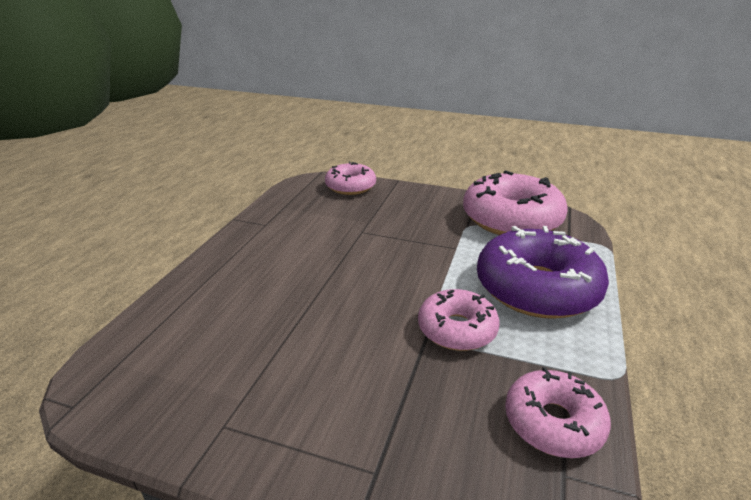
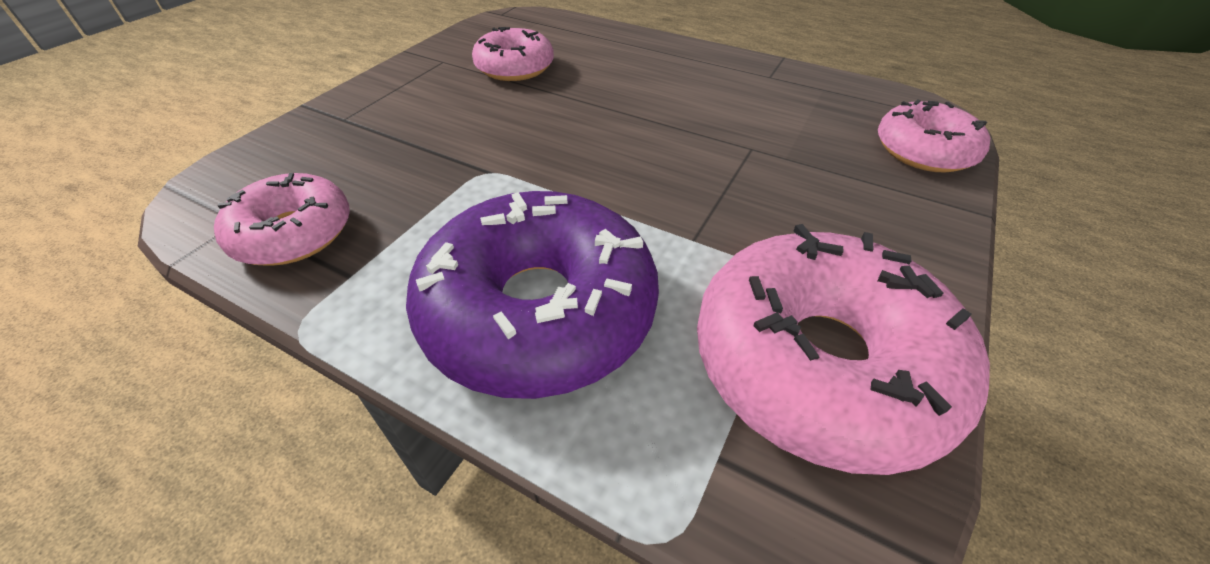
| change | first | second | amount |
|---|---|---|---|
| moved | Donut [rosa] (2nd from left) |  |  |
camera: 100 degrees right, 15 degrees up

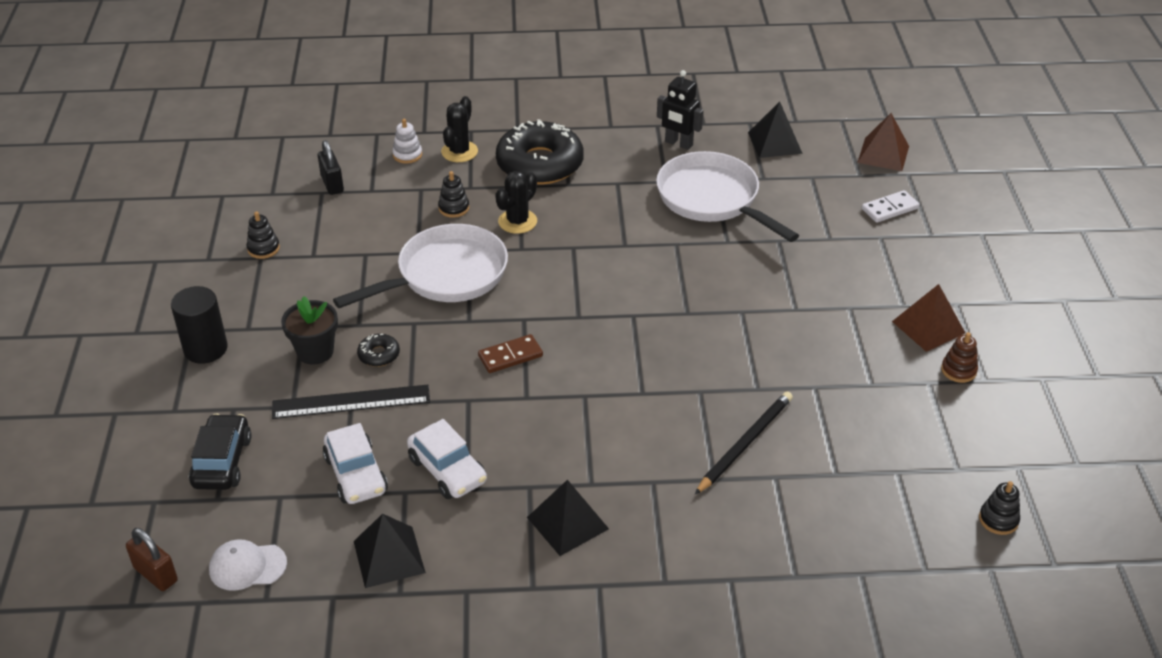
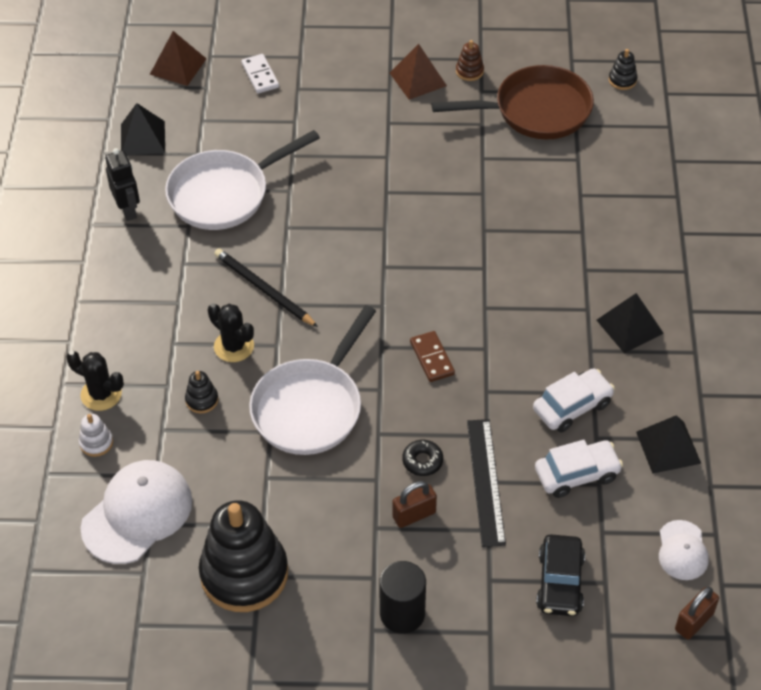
| change | first | second | amount |
|---|---|---|---|
| removed | Donut [schwarz] (2nd from left) |  |  |
| added |  | Pfanne [braun] |  |
| moved | Bleistift [schwarz] |  |  |
| replaced | Blumentopf [schwarz] | Vorhängeschloss [braun] (1st from left) |  |
| replaced | Vorhängeschloss [schwarz] | Kappe [weiß] (1st from left) |  |
| turned | Auto [schwarz] |  | 90 degrees counterclockwise |
| turned | Pfanne [weiß] (1st from left in the first image) | Pfanne [weiß] (2nd from left) | 120 degrees counterclockwise |
| turned | Roboter [schwarz] |  | 60 degrees counterclockwise |
| resized | Stapelspielzeug [schwarz] (1st from left in the first image) | Stapelspielzeug [schwarz] (2nd from left) | x2.48 |
camera: 85 degrees left, 10 degrees up

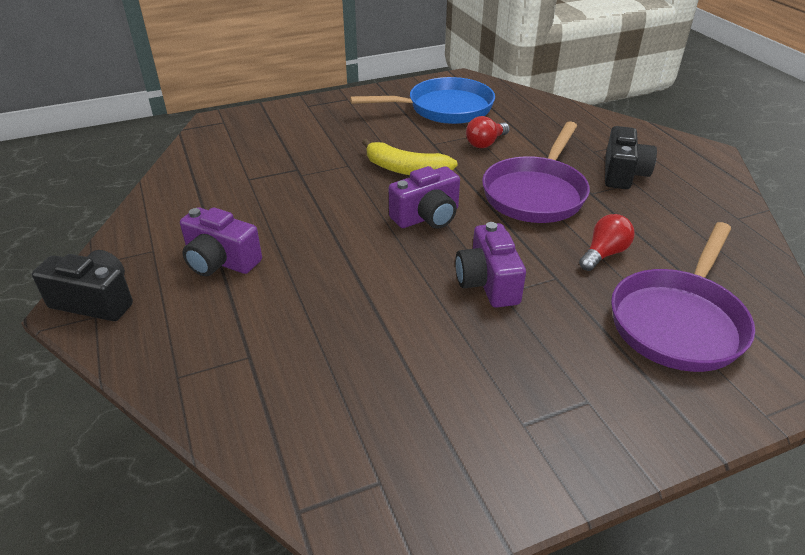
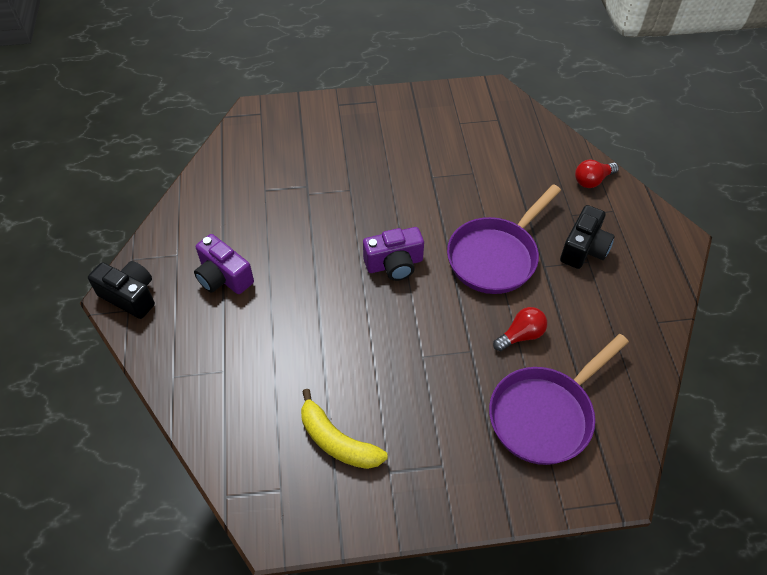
| change | first | second | amount |
|---|---|---|---|
| removed | Pfanne [blau] |  |  |
| removed | Kamera [lila] (3rd from left) |  |  |
| moved | Banane [gelb] |  |  |
| moved | Glühbirne [rot] (1st from left in the first image) | Glühbirne [rot] (2nd from left) |  |
camera: 15 degrees right, 15 degrees up

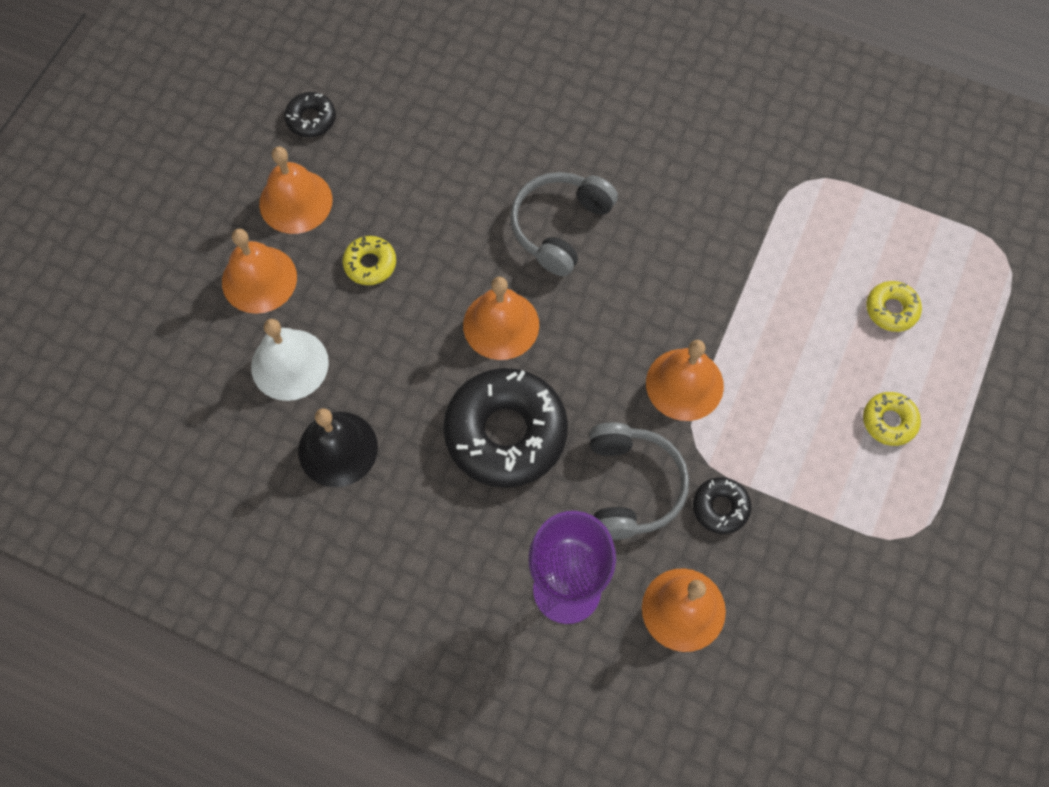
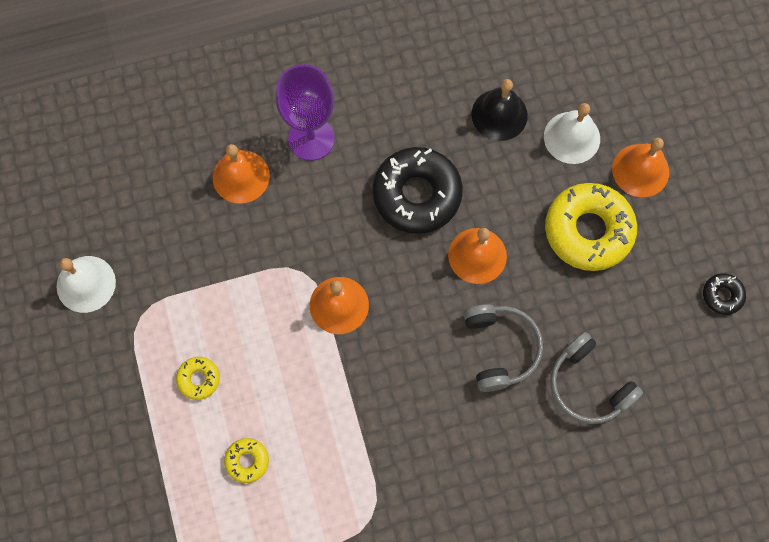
| change | first | second | amount |
|---|---|---|---|
| removed | Glocke [orange] (2nd from left) |  |  |
| removed | Donut [schwarz] (3rd from left) |  |  |
| added |  | Glocke [weiß] (1st from left) |  |
| moved | Kopfhörer [grau] (2nd from left) |  |  |
| resized | Donut [gelb] (1st from left in the first image) | Donut [gelb] (3rd from left) | x2.18 |
camera: 140 degrees right, 5 degrees up

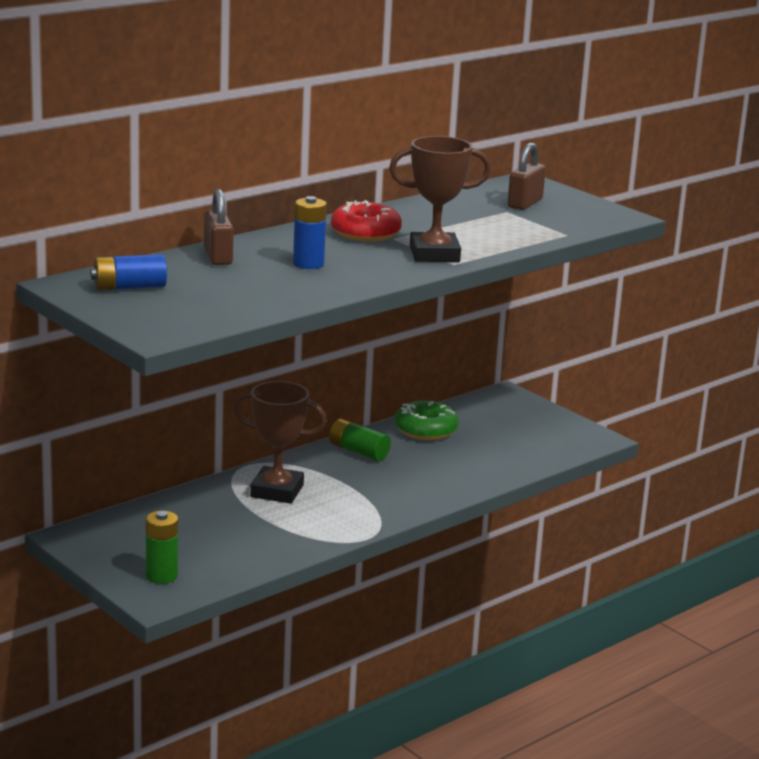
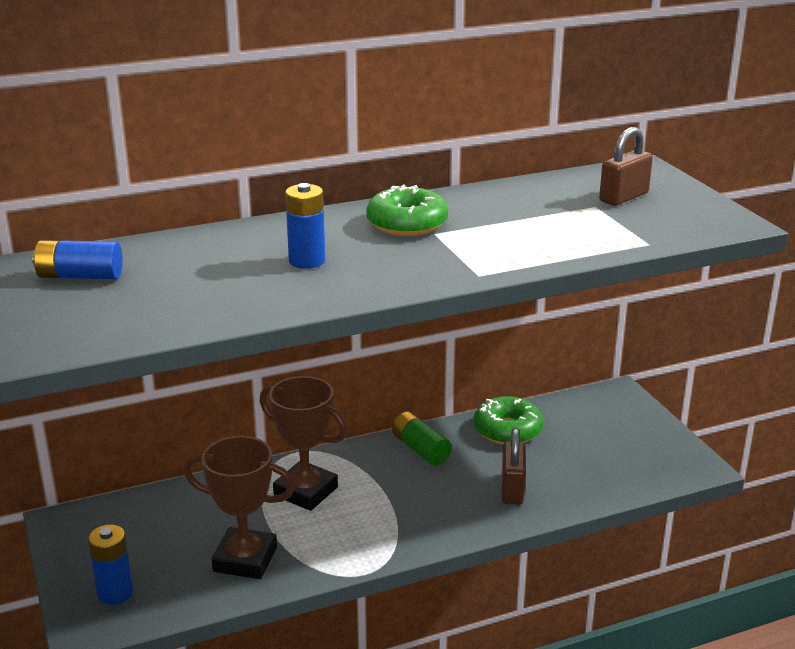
| change | first | second | amount |
|---|---|---|---|
| moved | Vorhängeschloss [braun] (1st from left) |  |  |
| moved | Pokal [braun] (2nd from left in the first image) | Pokal [braun] (1st from left) |  |
| recoloured | Batterie [grün] (1st from left) | Batterie [blau] (2nd from left) |  |
| recoloured | Donut [rot] | Donut [grün] (1st from left) |  |
camera: 20 degrees right, 5 degrees up

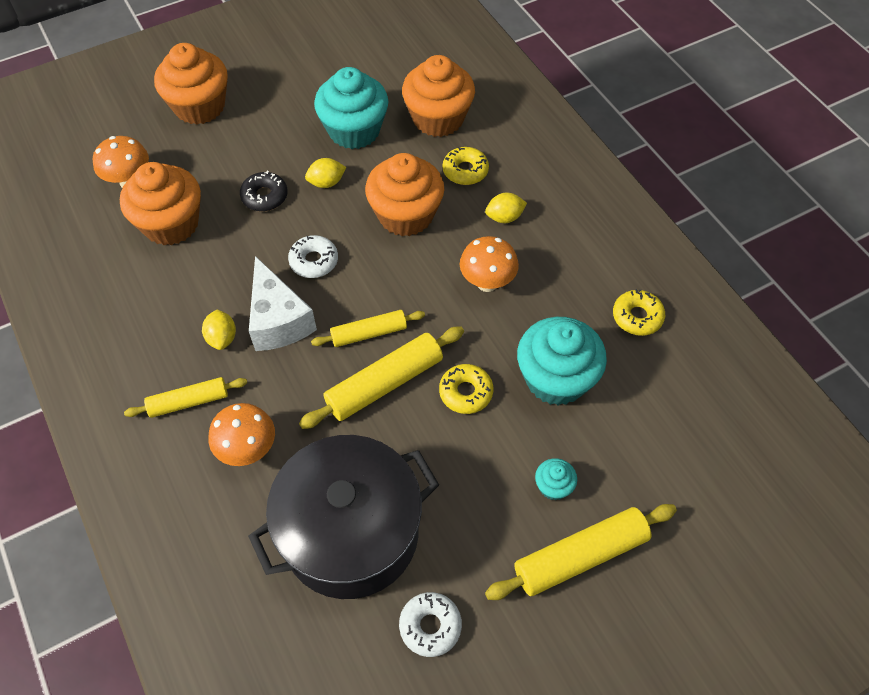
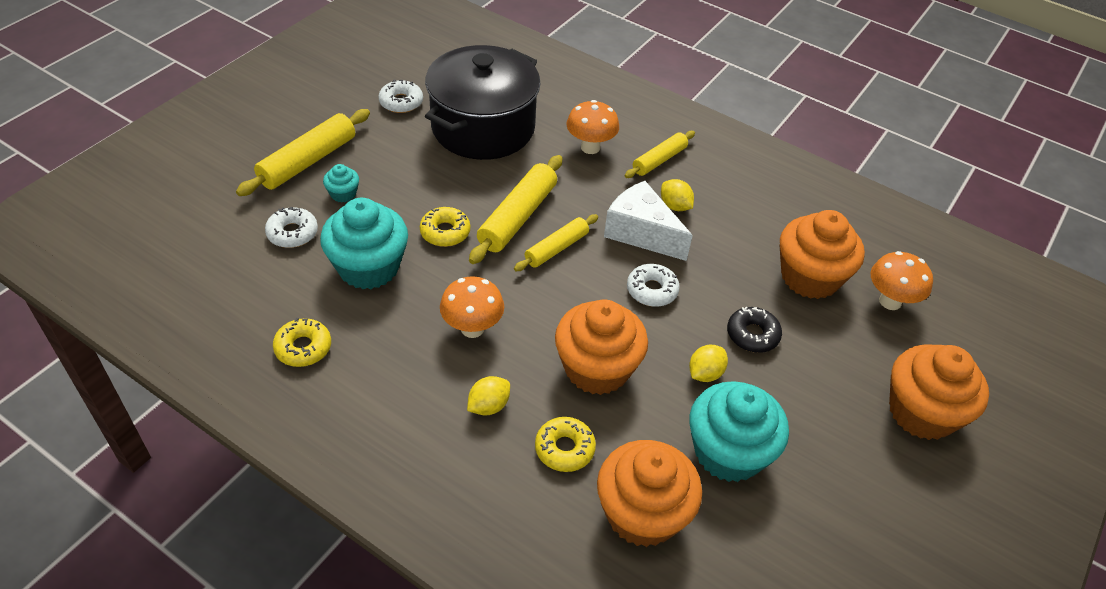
| change | first | second | amount |
|---|---|---|---|
| added |  | Donut [weiß] (1st from left) |  |
camera: 150 degrees right, 10 degrees down

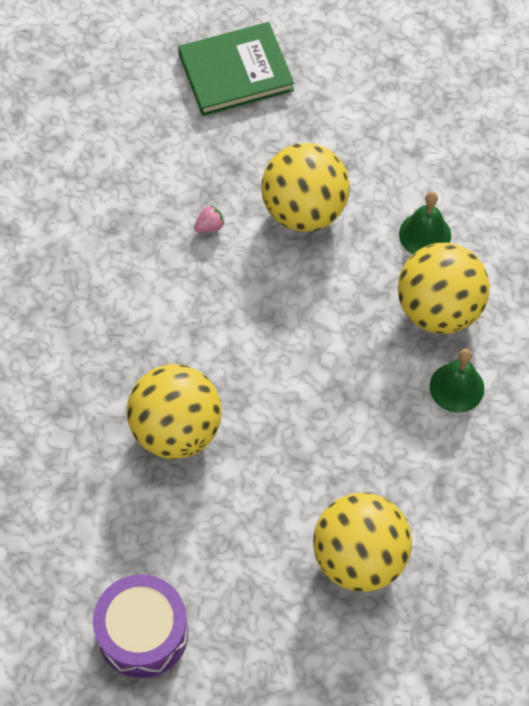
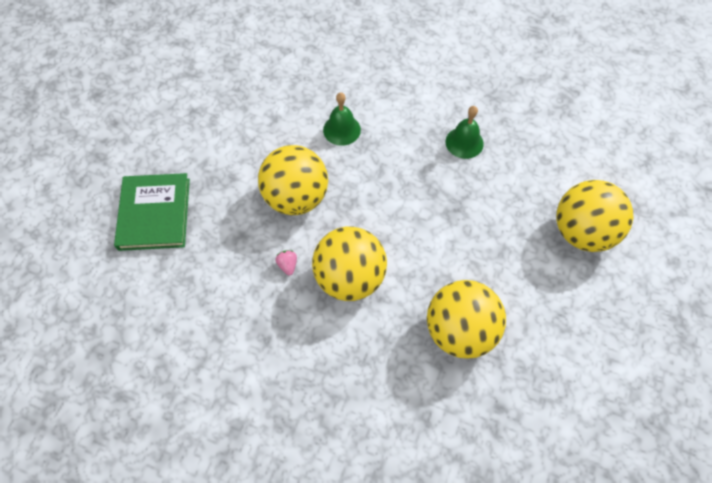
| change | first | second | amount |
|---|---|---|---|
| removed | Trommel [lila] |  |  |
| moved | Ball [gelb] (4th from left in the first image) | Ball [gelb] (2nd from left) |  |
camera: 75 degrees left, 0 degrees up

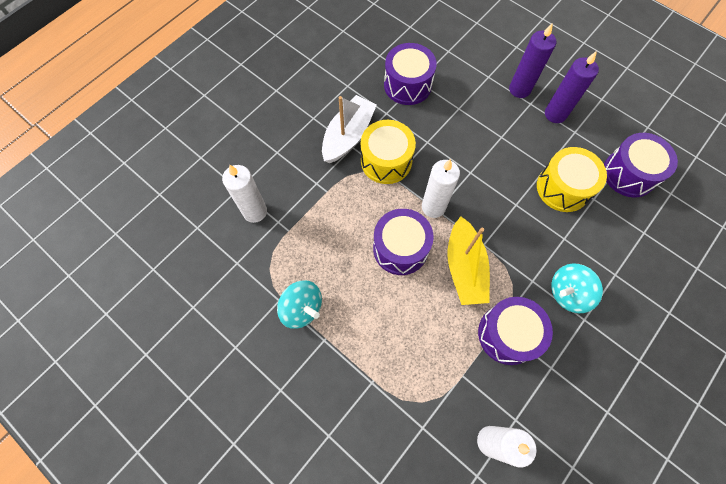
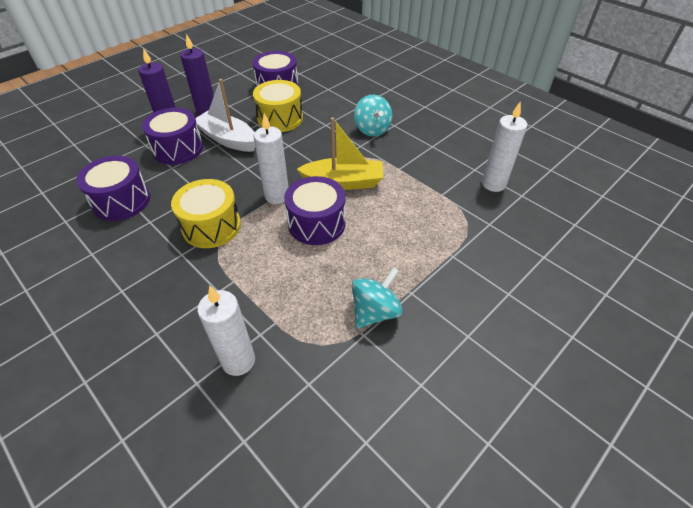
| change | first | second | amount |
|---|---|---|---|
| moved | Boot [weiß] |  |  |
| moved | Trommel [lila] (3rd from left in the first image) | Trommel [lila] (2nd from left) |  |
camera: 85 degrees left, 20 degrees down

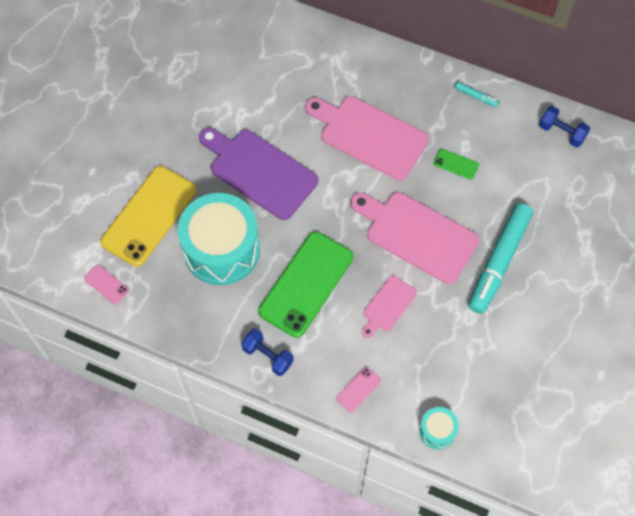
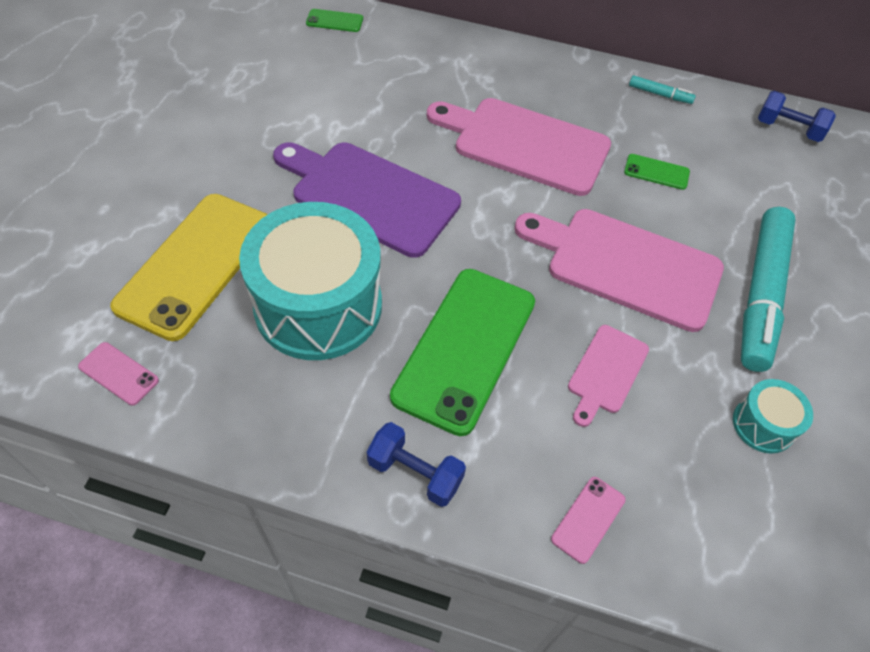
| change | first | second | amount |
|---|---|---|---|
| added |  | Handy [grün] (1st from left) |  |
| moved | Trommel [türkis] (2nd from left) |  |  |
camera: 10 degrees left, 10 degrees down

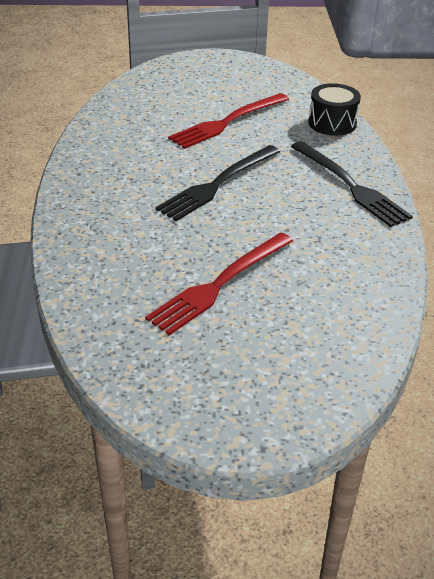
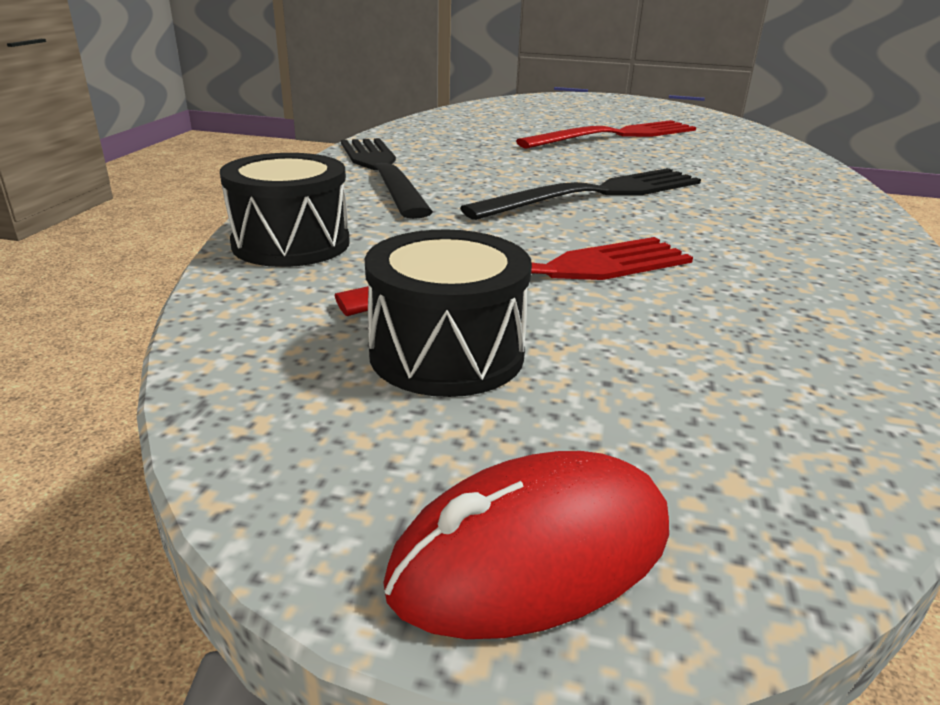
| change | first | second | amount |
|---|---|---|---|
| added |  | Trommel [schwarz] (2nd from left) |  |
| added |  | Computermaus [rot] |  |
camera: 165 degrees left, 10 degrees down

